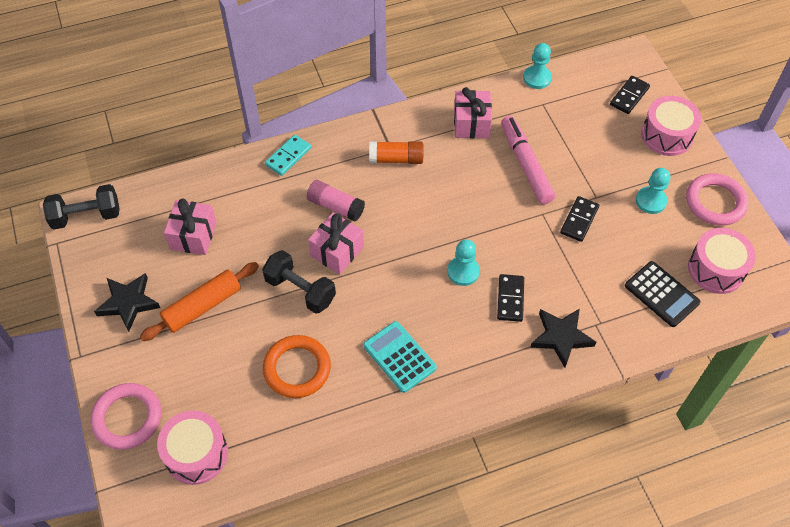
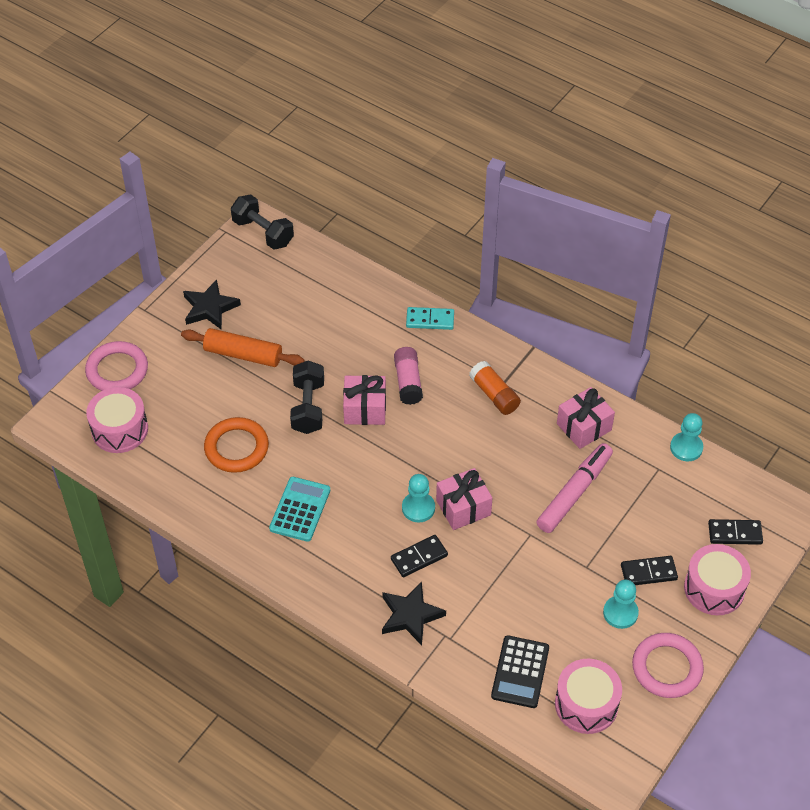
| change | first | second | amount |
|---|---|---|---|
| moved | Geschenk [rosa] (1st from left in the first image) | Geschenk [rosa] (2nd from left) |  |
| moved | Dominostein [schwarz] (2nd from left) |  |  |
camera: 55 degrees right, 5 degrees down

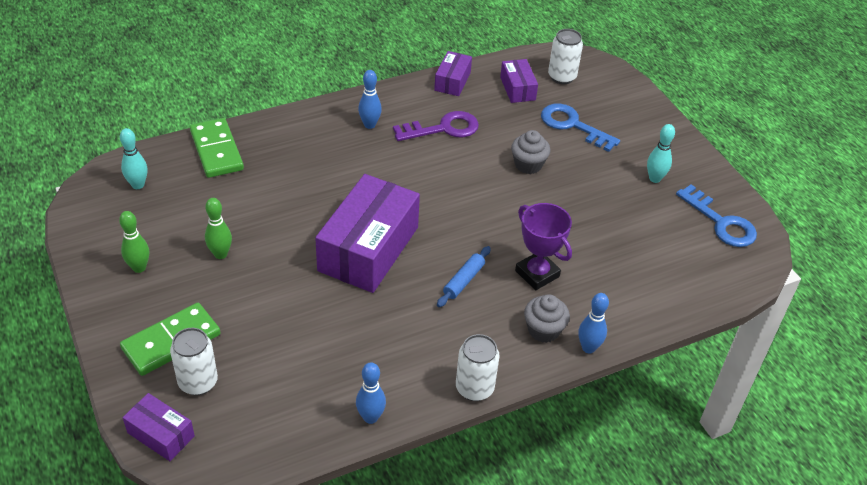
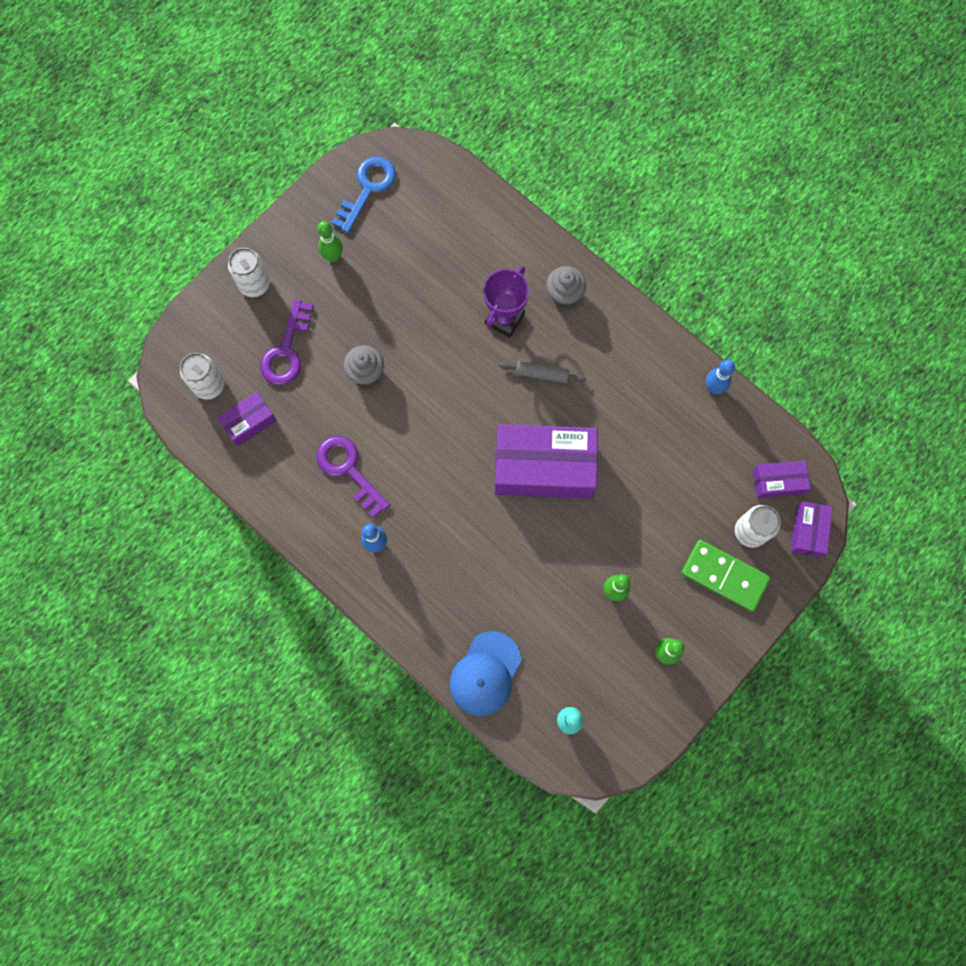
| change | first | second | amount |
|---|---|---|---|
| removed | Bowlingkegel [blau] (3rd from left) |  |  |
| moved | Schachtel [lila] (3rd from left) |  |  |
| moved | Dose [weiß] (2nd from left) |  |  |
| replaced | Dominostein [grün] (2nd from left) | Kappe [blau] |  |
| recoloured | Nudelholz [blau] | Nudelholz [grau] |  |
| recoloured | Schlüssel [blau] (1st from left) | Schlüssel [lila] (1st from left) |  |
| recoloured | Bowlingkegel [türkis] (2nd from left) | Bowlingkegel [grün] (1st from left) |  |
camera: 110 degrees left, 30 degrees up

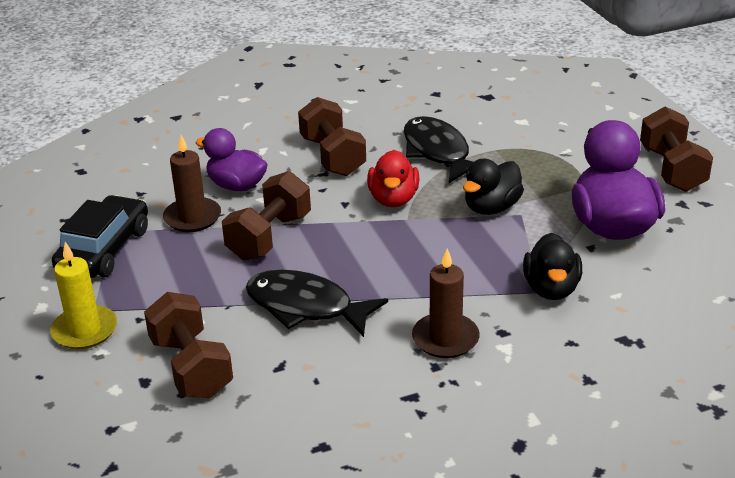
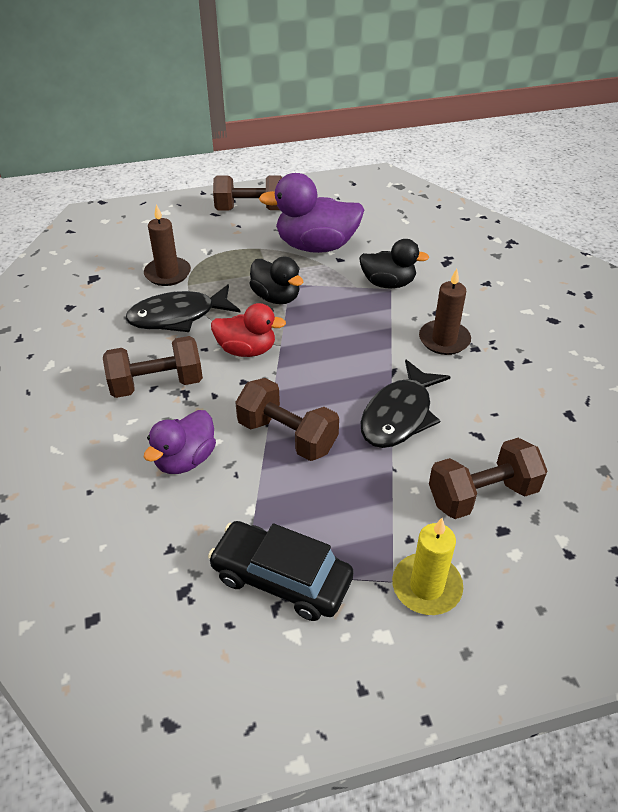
| change | first | second | amount |
|---|---|---|---|
| moved | Kerze [braun] (1st from left) |  |  |
camera: 85 degrees left, 10 degrees up

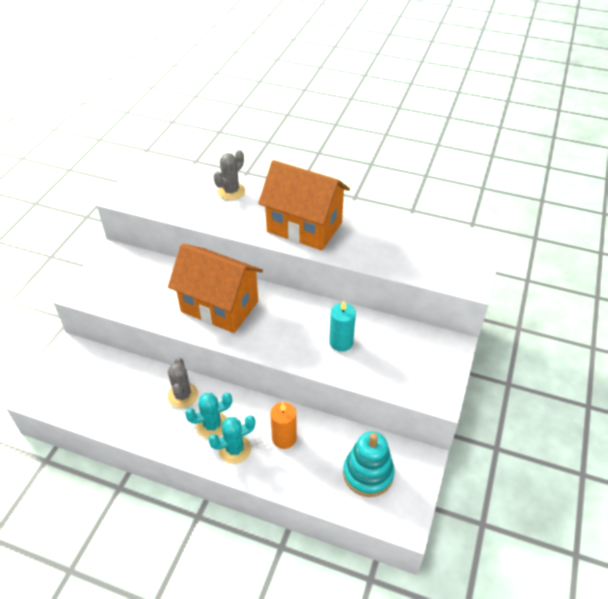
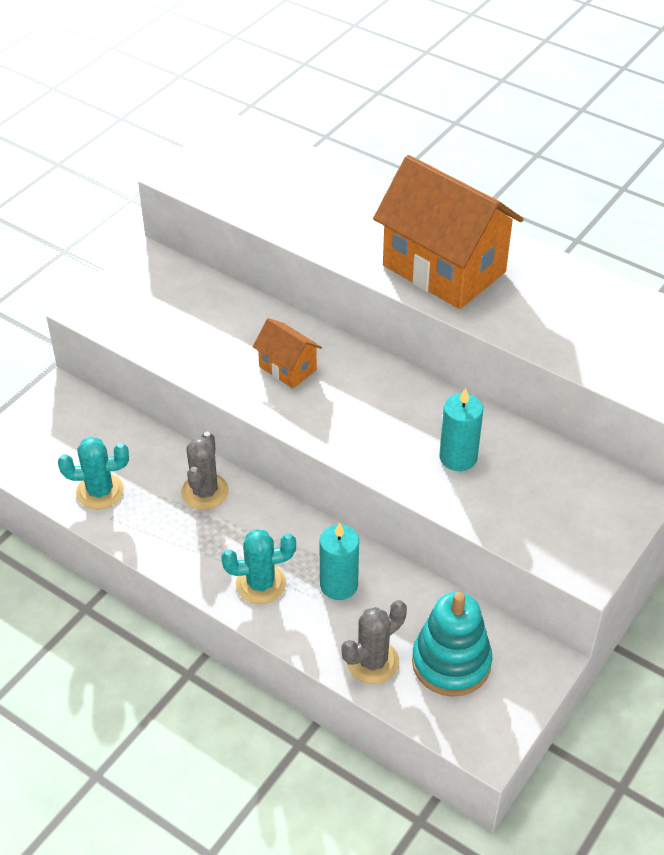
| change | first | second | amount |
|---|---|---|---|
| moved | Kaktus [türkis] (1st from left) |  |  |
| moved | Kaktus [grau] (2nd from left) |  |  |
| recoloured | Kerze [orange] | Kerze [türkis] (1st from left) |  |
| resized | Haus [orange] (1st from left) |  | x0.47 |
camera: 15 degrees right, 0 degrees up

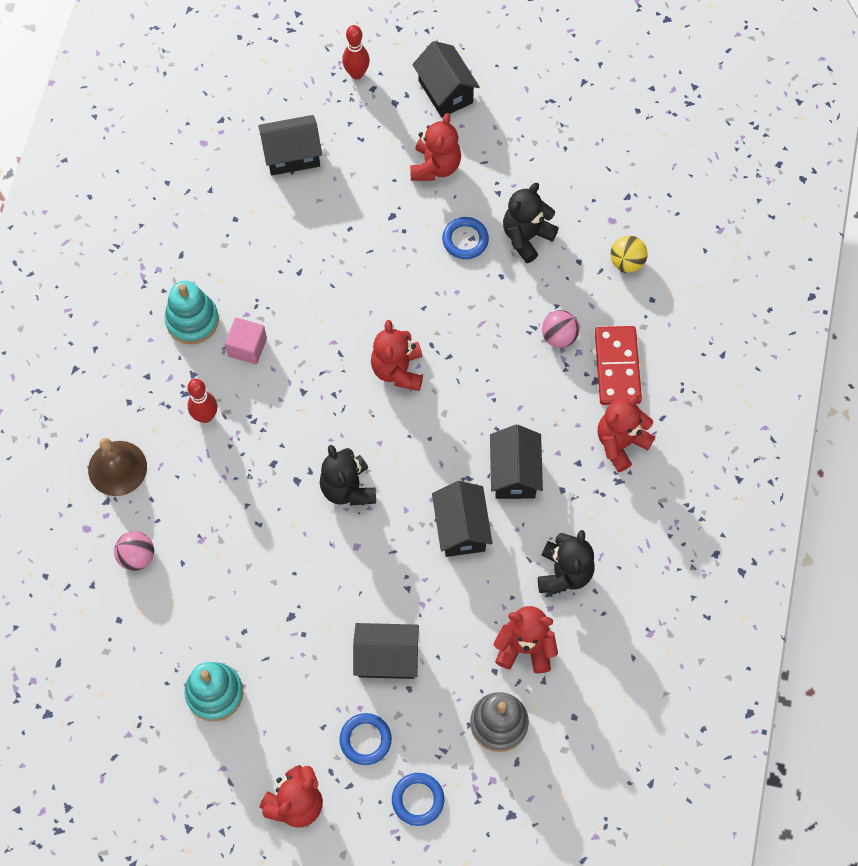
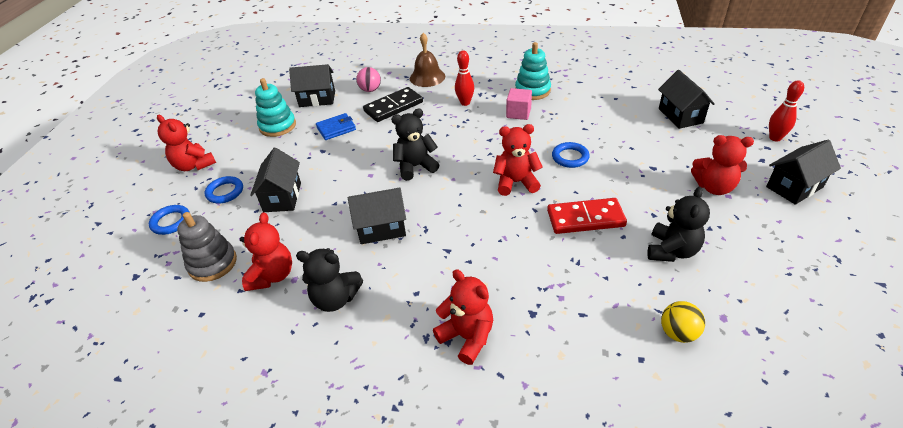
| change | first | second | amount |
|---|---|---|---|
| removed | Ball [rosa] (2nd from left) |  |  |
| added |  | Geldbörse [blau] |  |
| added |  | Dominostein [schwarz] |  |
| moved | Ring [blau] (3rd from left) |  |  |
| moved | Haus [schwarz] (5th from left in the first image) | Haus [schwarz] (2nd from left) |  |
| moved | Dominostein [rot] |  |  |
| turned | Teddybär [schwarz] (2nd from left in the first image) | Teddybär [schwarz] (3rd from left) | 75 degrees clockwise |
camera: 90 degrees right, 25 degrees down

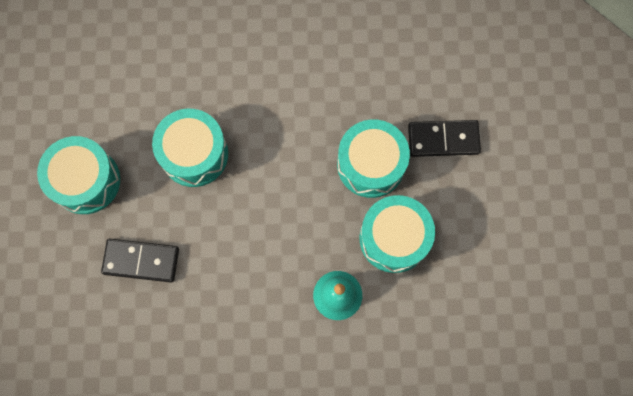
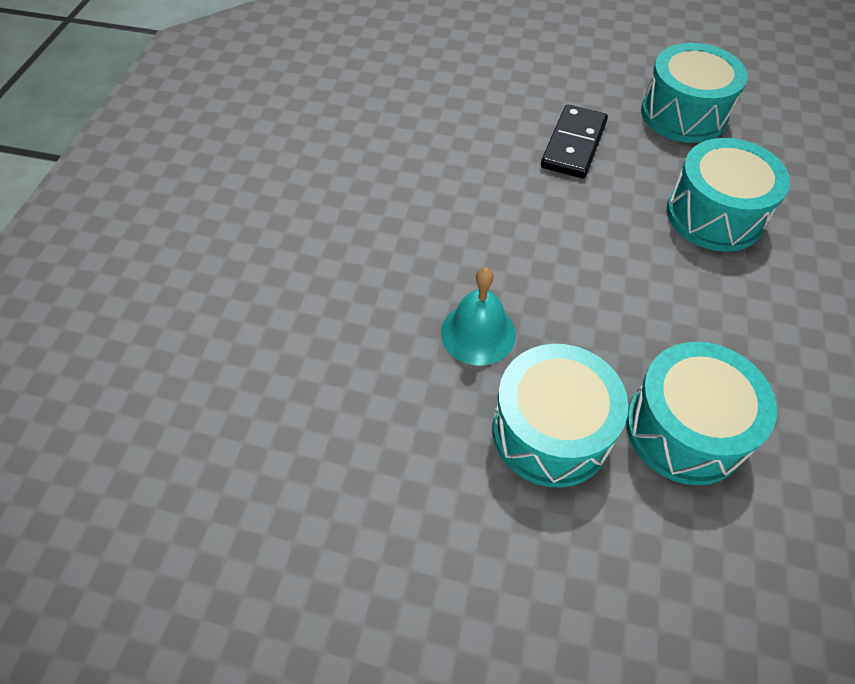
| change | first | second | amount |
|---|---|---|---|
| removed | Dominostein [schwarz] (2nd from left) |  |  |
camera: 105 degrees right, 20 degrees down

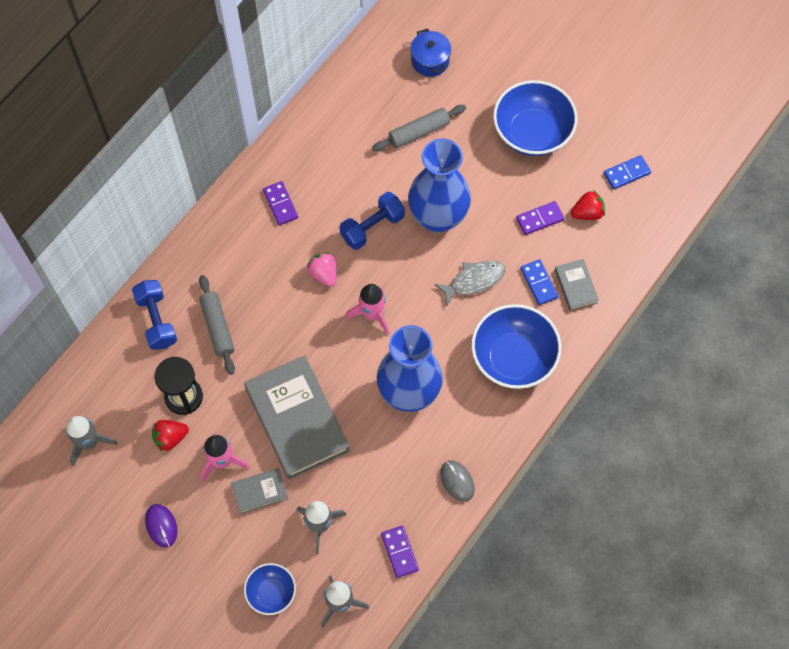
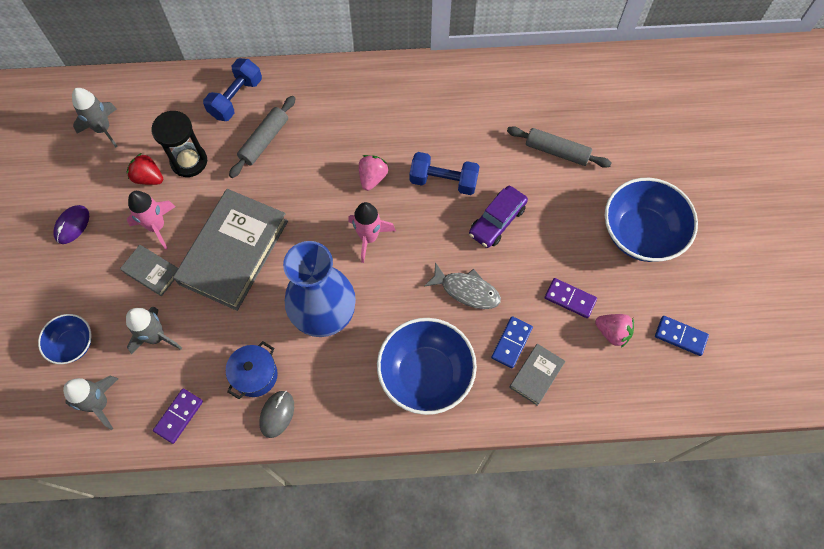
| change | first | second | amount |
|---|---|---|---|
| removed | Dominostein [lila] (1st from left) |  |  |
| moved | Kochtopf [blau] |  |  |
| replaced | Vase [blau] (2nd from left) | Auto [lila] |  |
| recoloured | Erdbeere [rot] (2nd from left) | Erdbeere [rosa] (2nd from left) |  |
camera: 50 degrees right, 0 degrees up

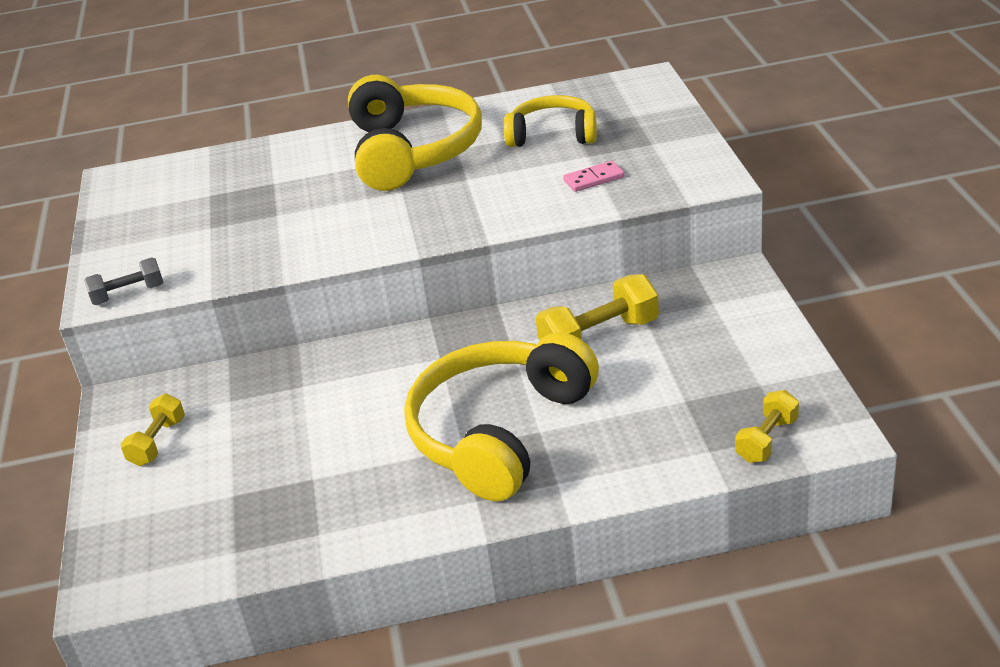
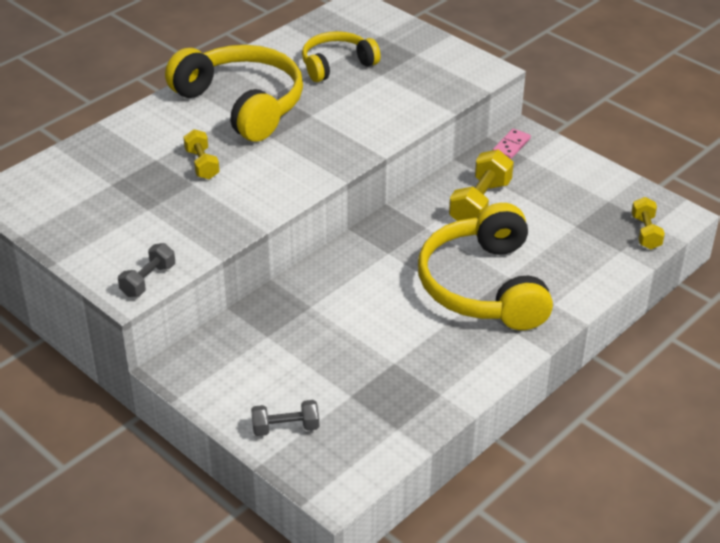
| change | first | second | amount |
|---|---|---|---|
| added |  | Hantel [grau] (2nd from left) |  |
| moved | Hantel [gelb] (1st from left) |  |  |
| moved | Dominostein [rosa] |  |  |
camera: 40 degrees left, 5 degrees up

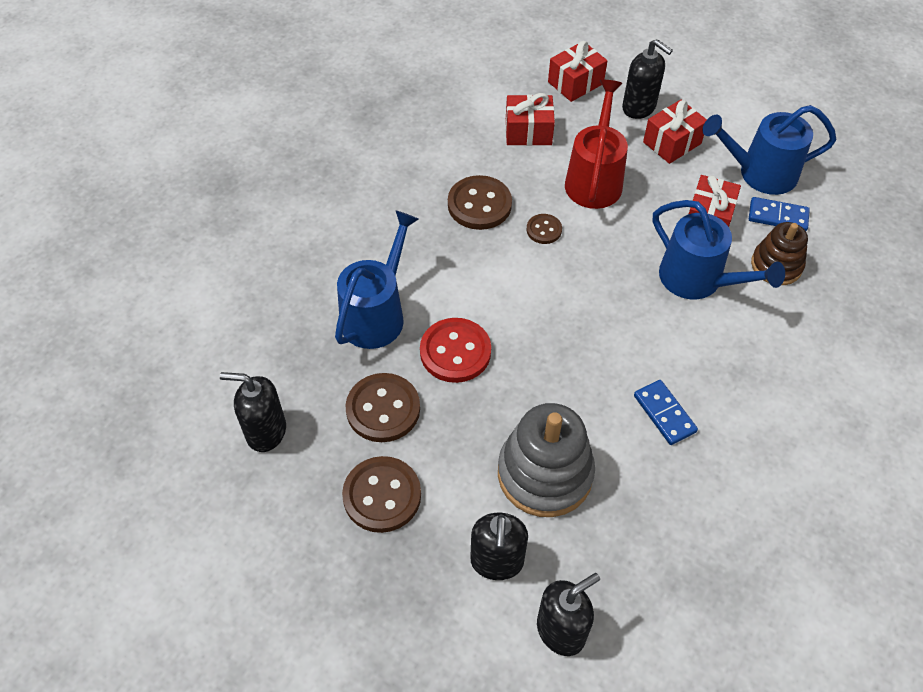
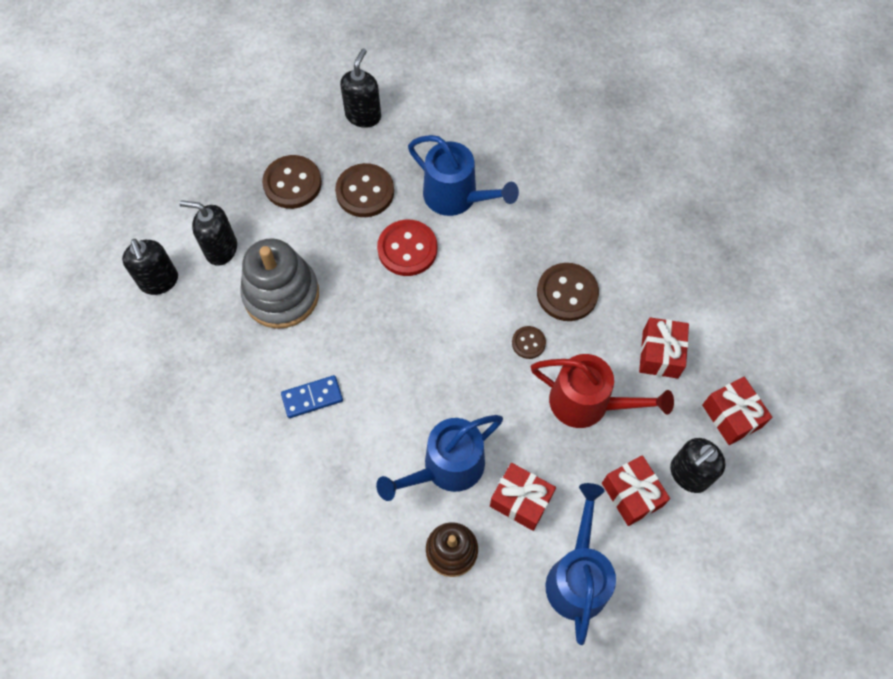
| change | first | second | amount |
|---|---|---|---|
| removed | Dominostein [blau] (2nd from left) |  |  |
camera: 100 degrees right, 10 degrees up

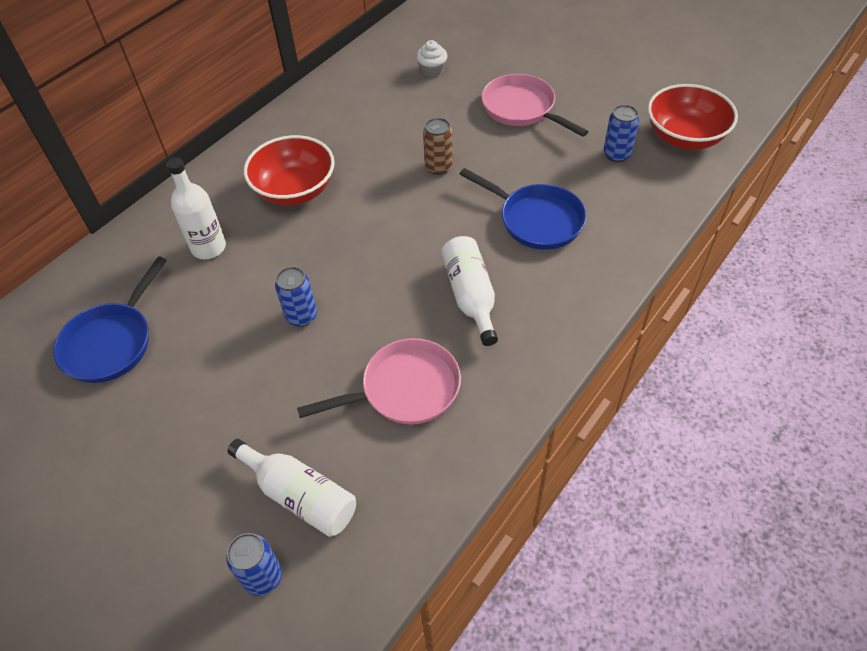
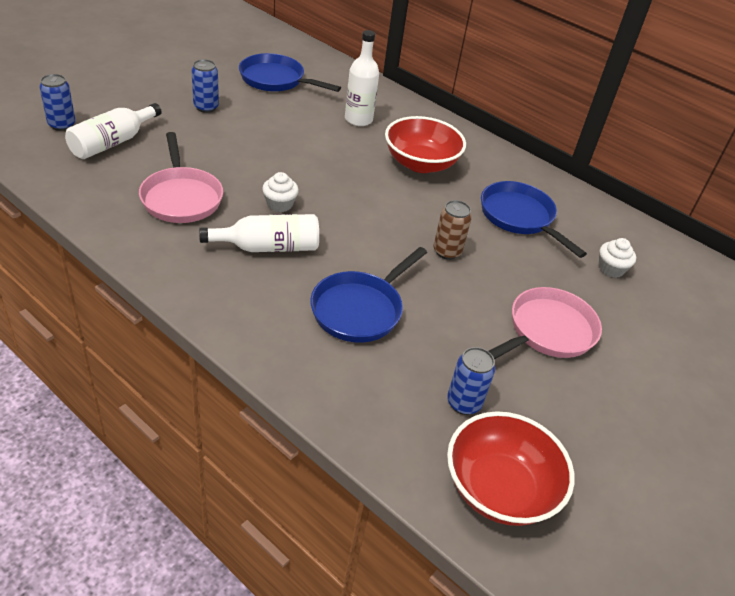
| change | first | second | amount |
|---|---|---|---|
| added |  | Muffin [weiß] (1st from left) |  |
| added |  | Pfanne [blau] (3rd from left) |  |
| moved | Dose [blau] (2nd from left) |  |  |
camera: 85 degrees right, 10 degrees down

